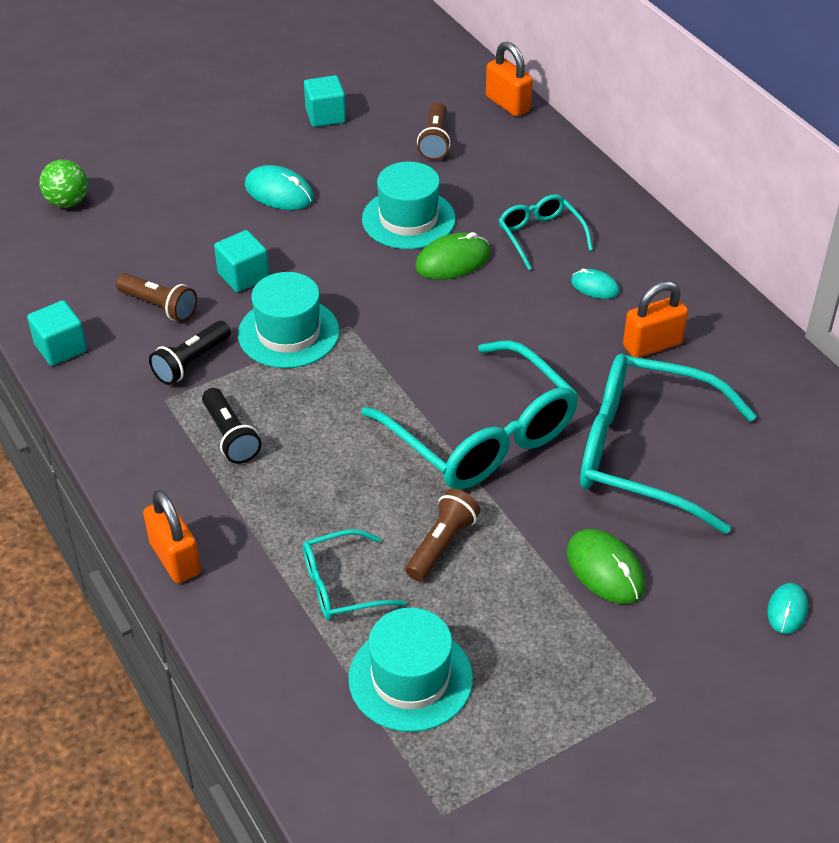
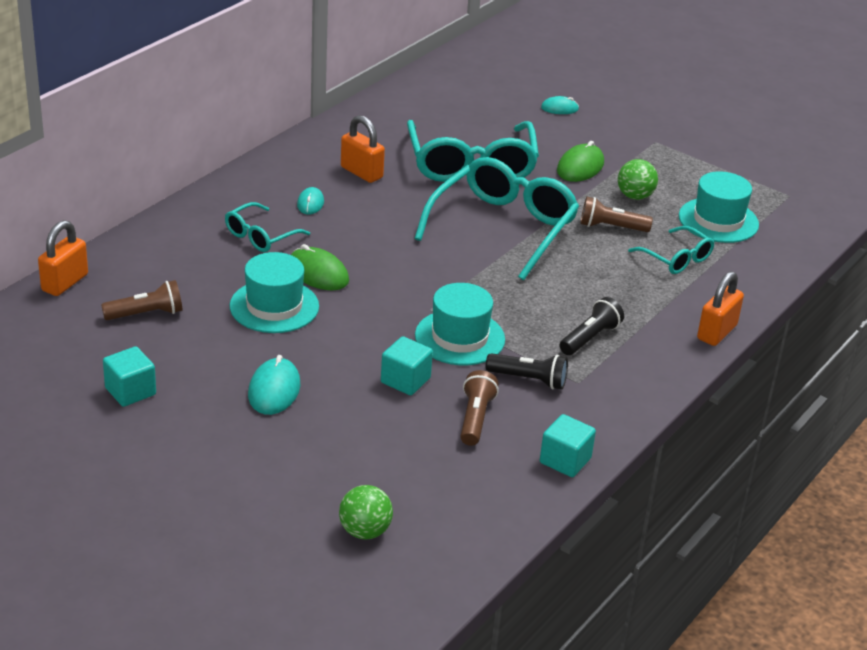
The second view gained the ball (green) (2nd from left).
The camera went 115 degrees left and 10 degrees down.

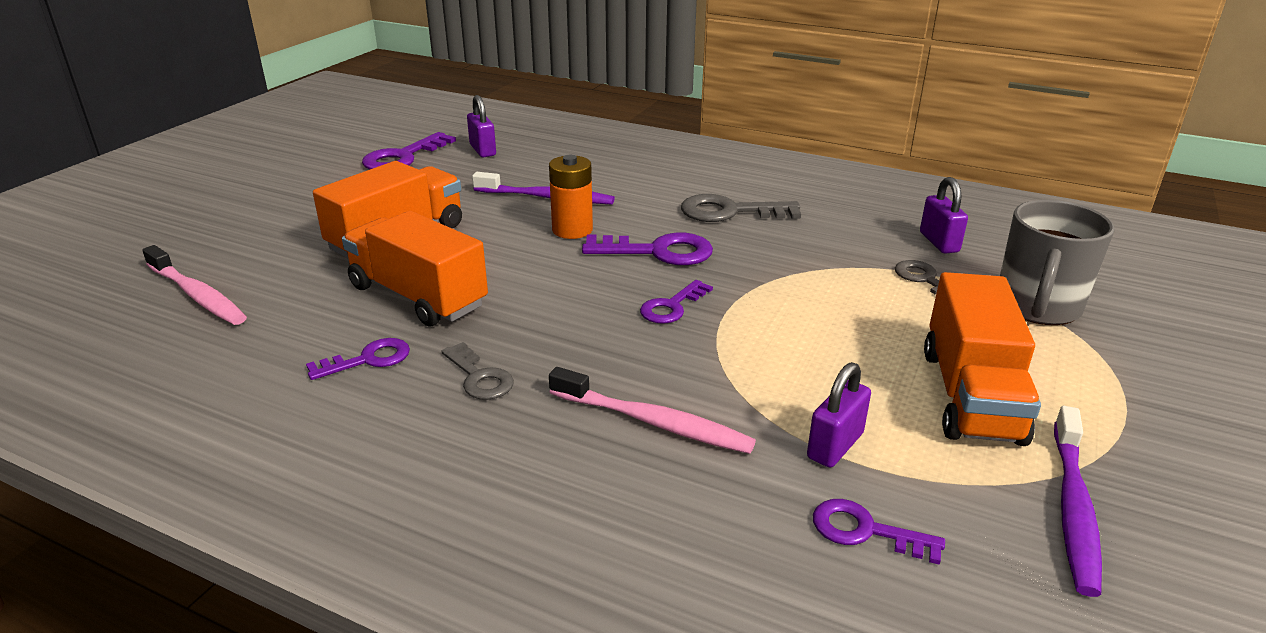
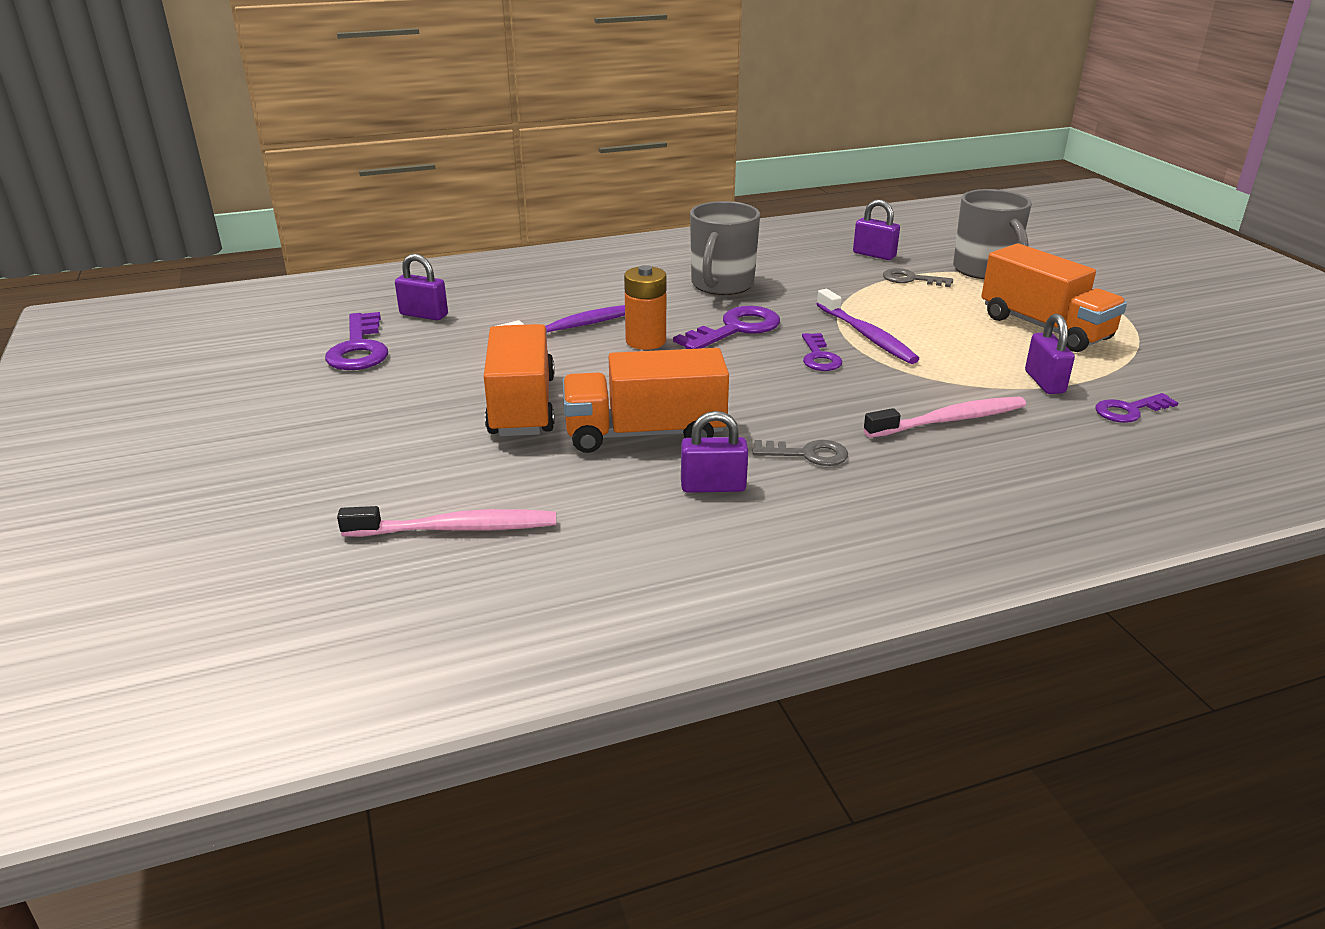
Where the key (grey) (2nd from left) stood, the mug (grey) (1st from left) came to stand.
Where the key (purple) (1st from left) stood, the padlock (purple) (2nd from left) came to stand.
The toothbrush (purple) (2nd from left) ended up elsewhere.
The camera went 45 degrees left and 0 degrees up.

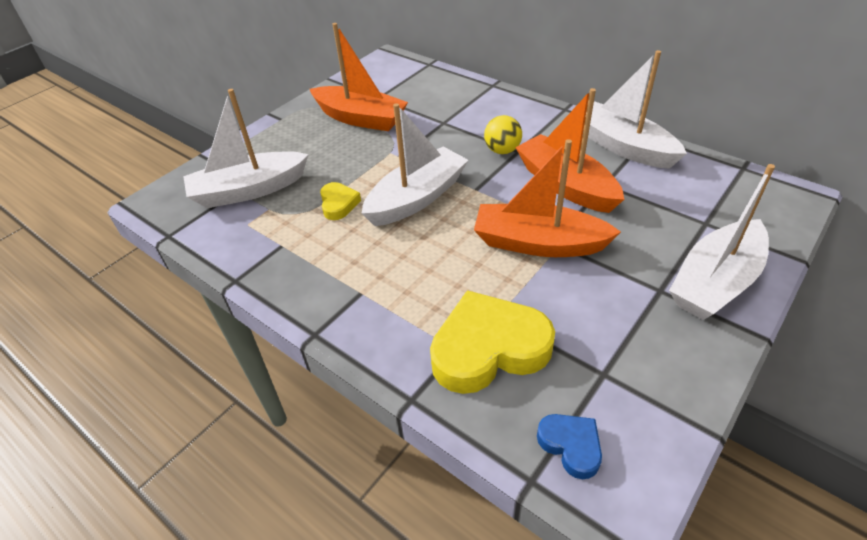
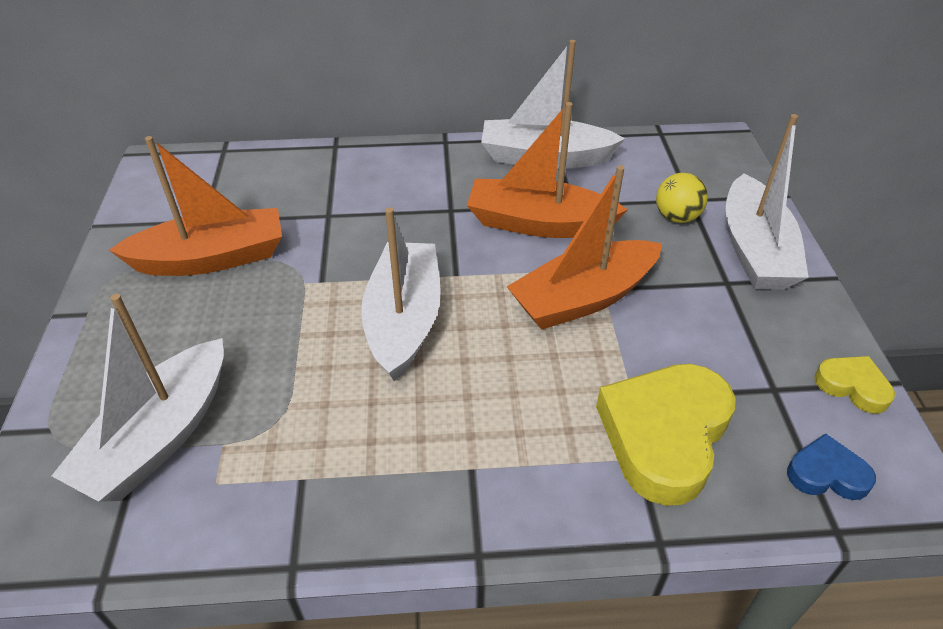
The ball (yellow) ended up elsewhere.
The heart (yellow) (1st from left in the first image) ended up elsewhere.
The camera went 45 degrees left and 0 degrees up.

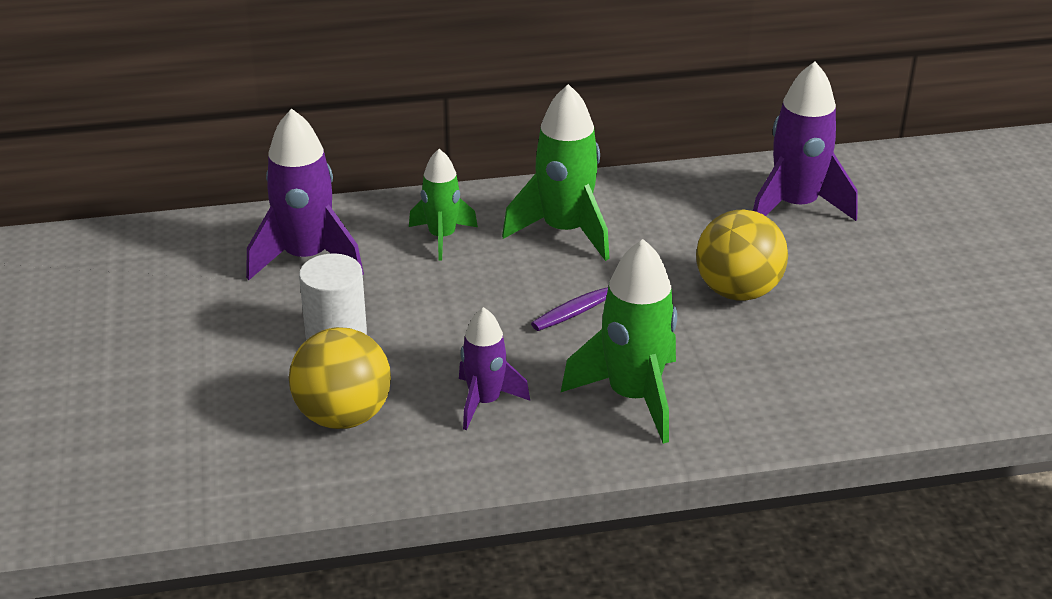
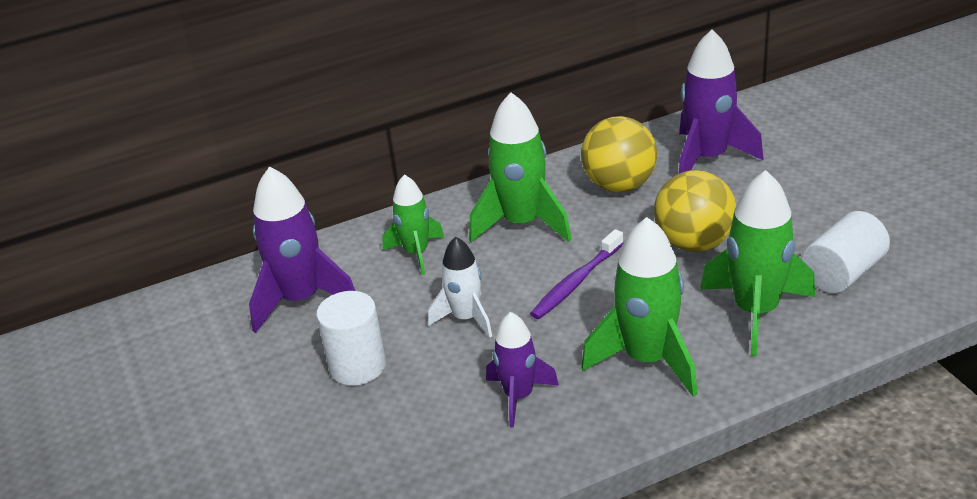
The ball (yellow) (1st from left) ended up elsewhere.
The second view gained the rocket (green) (4th from left).
The second view gained the cylinder (white) (2nd from left).
The second view gained the rocket (white).
The camera went 10 degrees left and 0 degrees up.

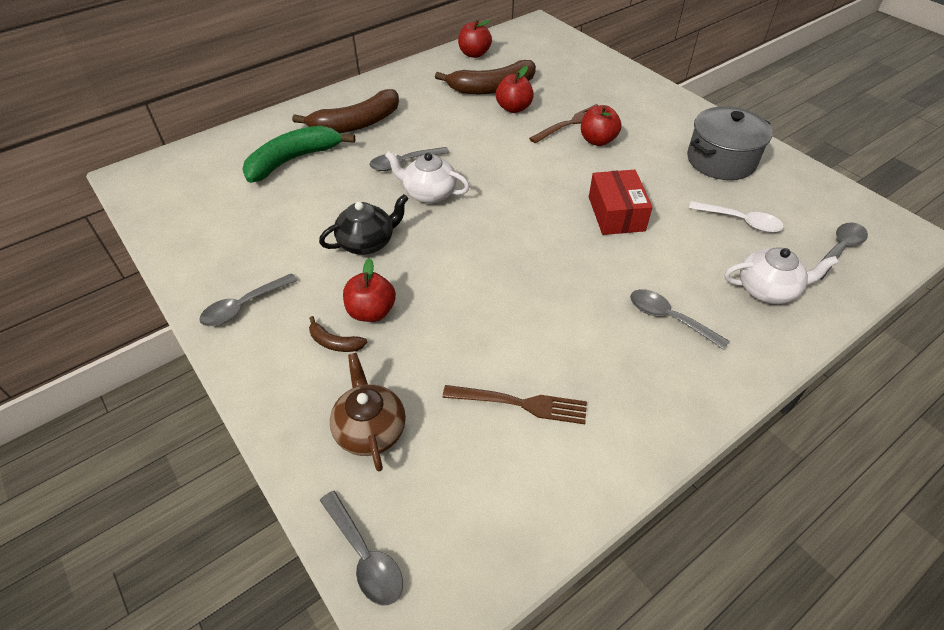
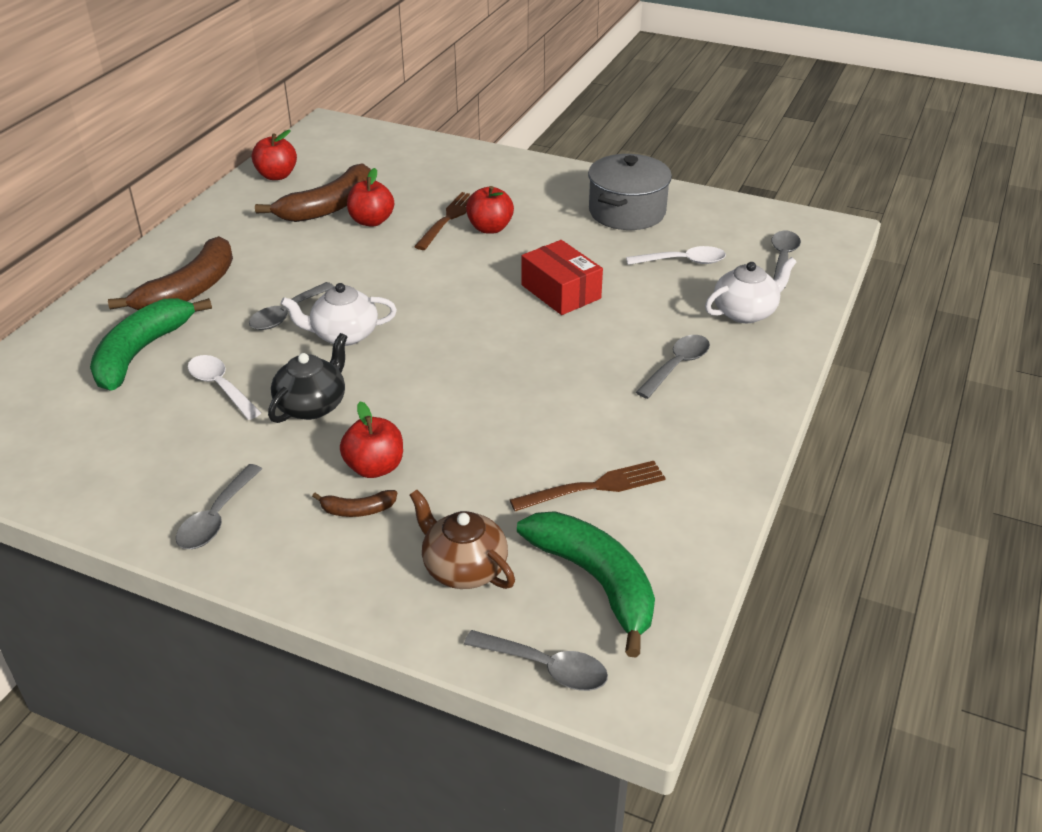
The spoon (grey) (4th from left) ended up facing another way, 120 degrees clockwise from before.
The second view gained the spoon (white) (1st from left).
The second view gained the banana (green) (2nd from left).
The camera went 30 degrees left and 10 degrees down.

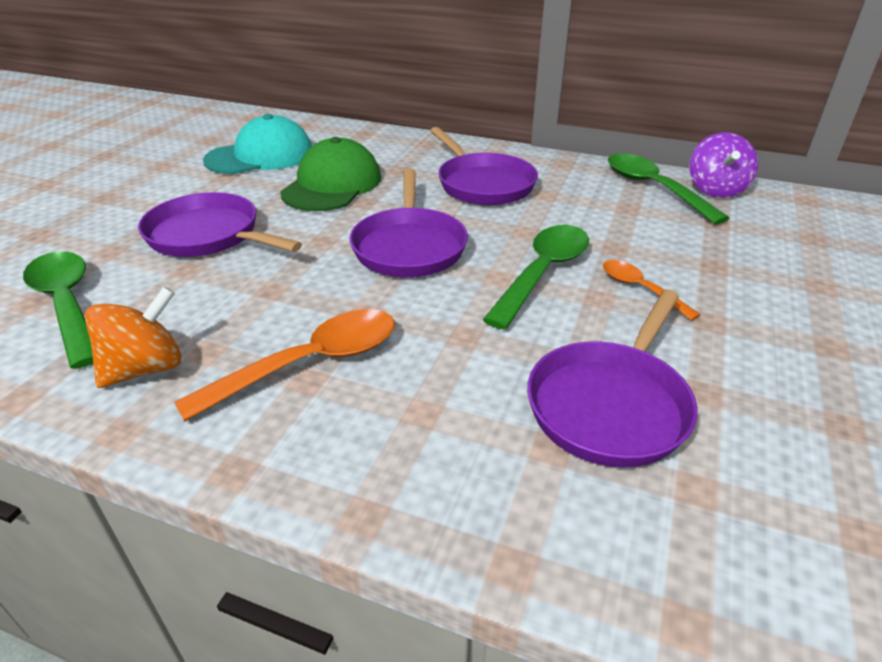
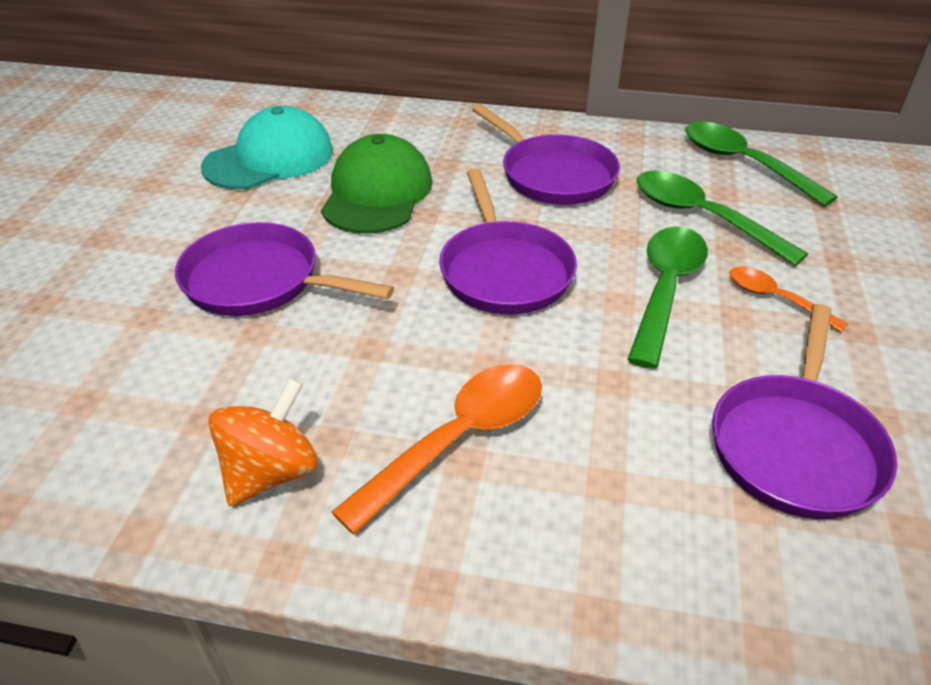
The second view lost the spinning top (purple).
The spoon (green) (1st from left in the first image) ended up elsewhere.
The camera went 10 degrees left and 5 degrees up.

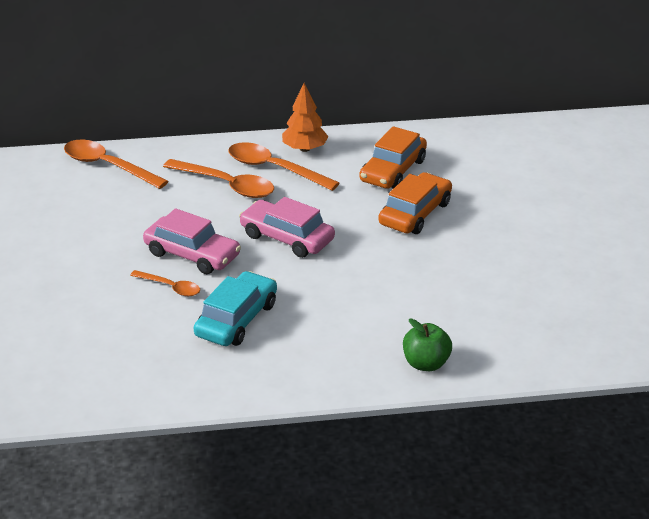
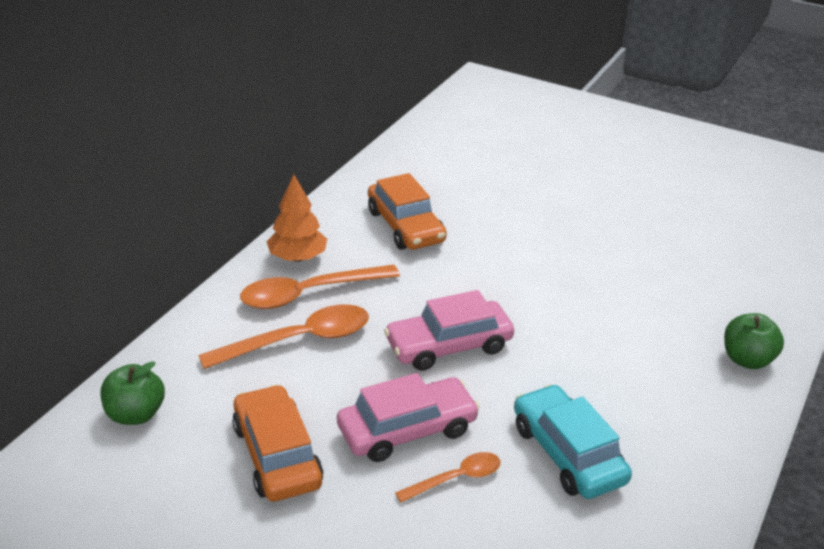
Where the spoon (orange) (1st from left) stood, the apple (green) (1st from left) came to stand.
The car (orange) (2nd from left in the first image) ended up elsewhere.
The camera went 55 degrees left and 0 degrees up.

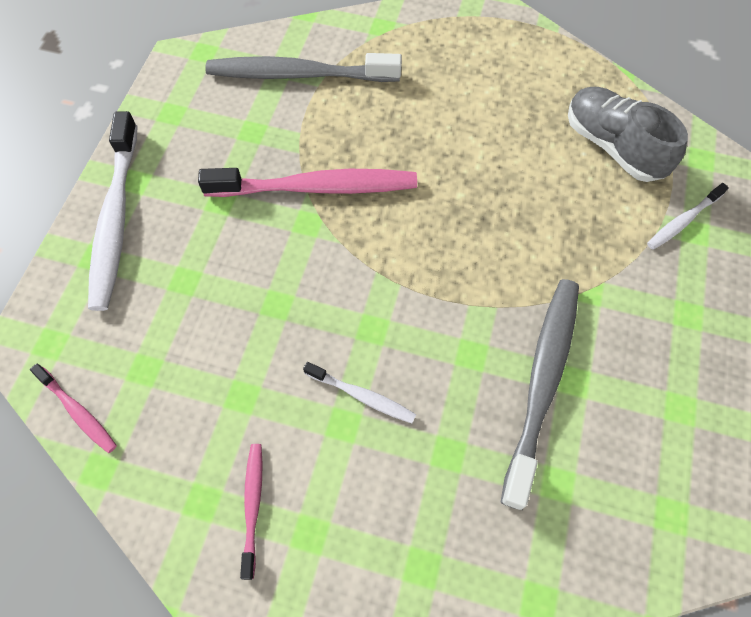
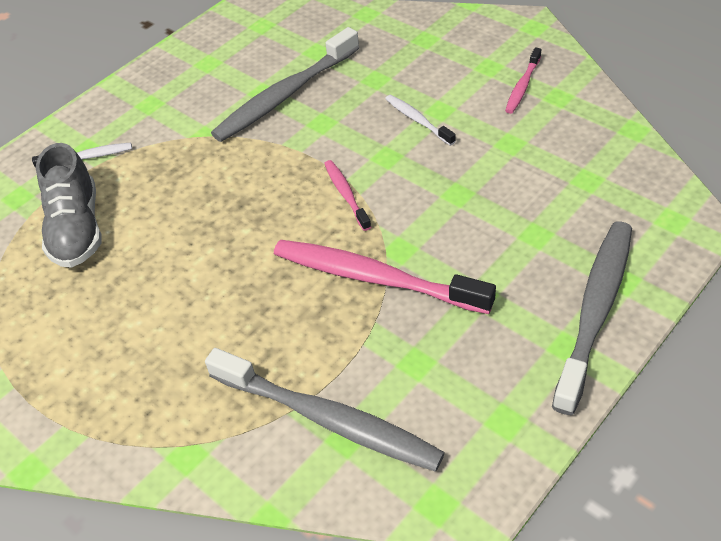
What was the toothbrush (white) (1st from left) turned into the toothbrush (grey) (3rd from left).
The toothbrush (pink) (1st from left) ended up elsewhere.
The camera went 150 degrees left and 15 degrees down.

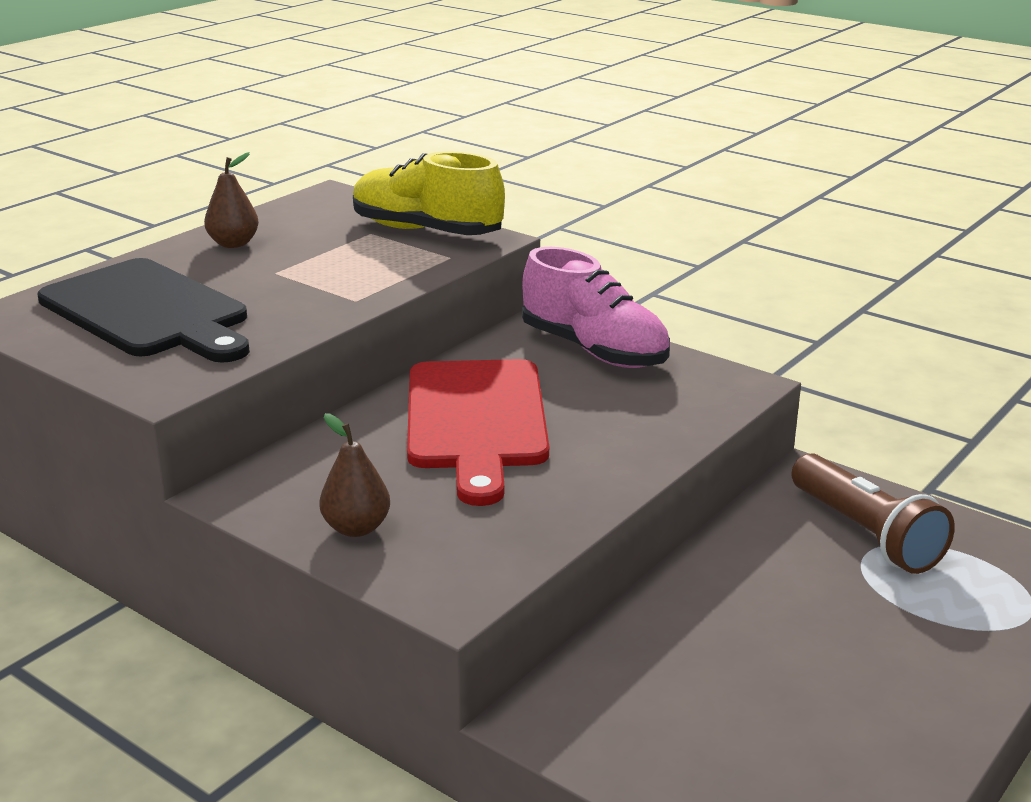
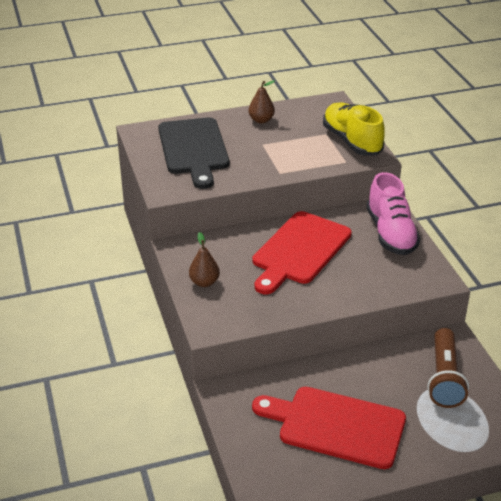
The second view gained the cutting board (red) (2nd from left).
The camera went 35 degrees right and 10 degrees up.

